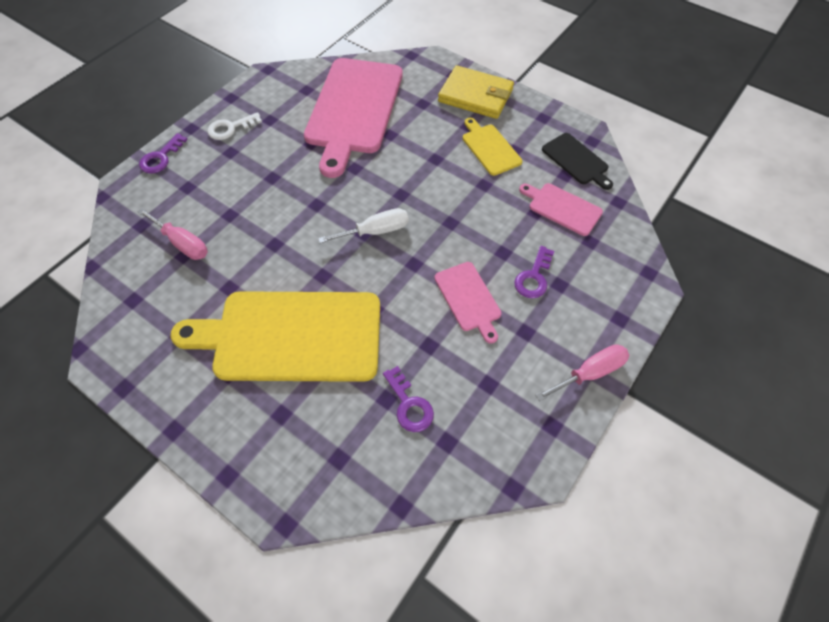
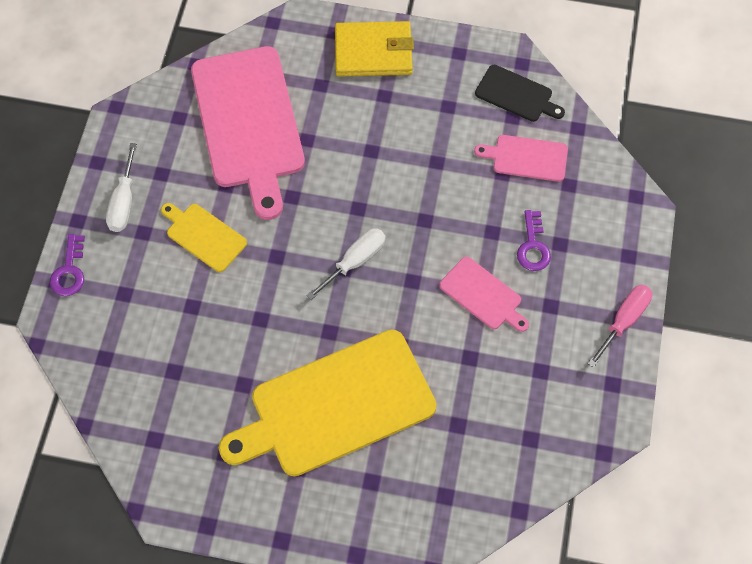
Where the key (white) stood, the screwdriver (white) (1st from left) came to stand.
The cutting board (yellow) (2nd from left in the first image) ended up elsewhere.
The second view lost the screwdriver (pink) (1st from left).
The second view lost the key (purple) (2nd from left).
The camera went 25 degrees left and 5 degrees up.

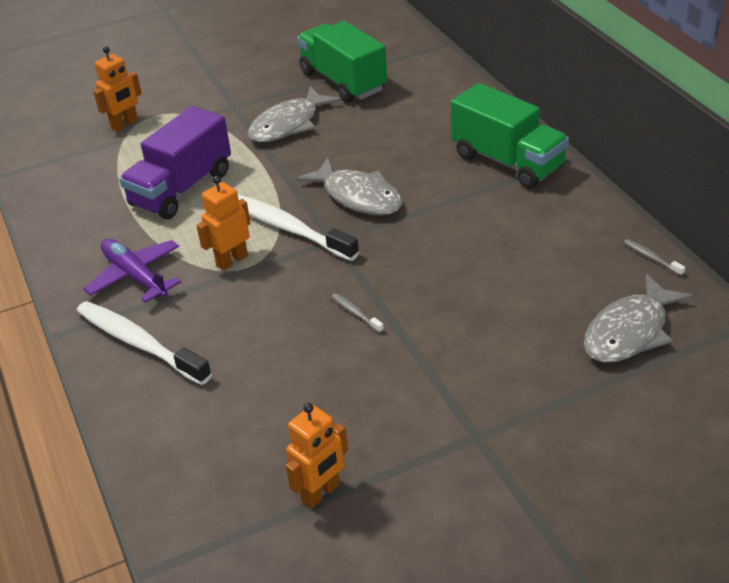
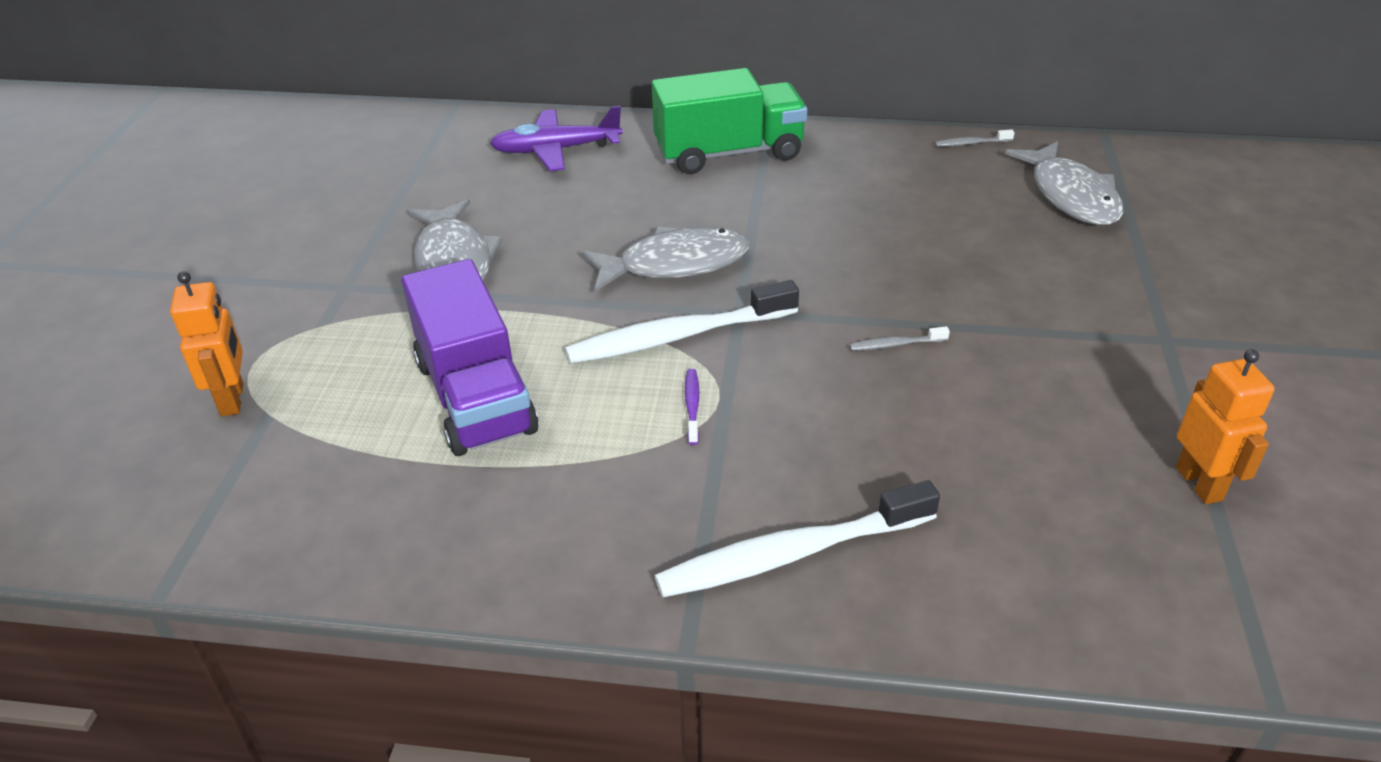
The second view lost the truck (green) (1st from left).
Where the robot (orange) (2nd from left) stood, the toothbrush (purple) came to stand.
The plane (purple) ended up elsewhere.
The camera went 60 degrees left and 0 degrees up.

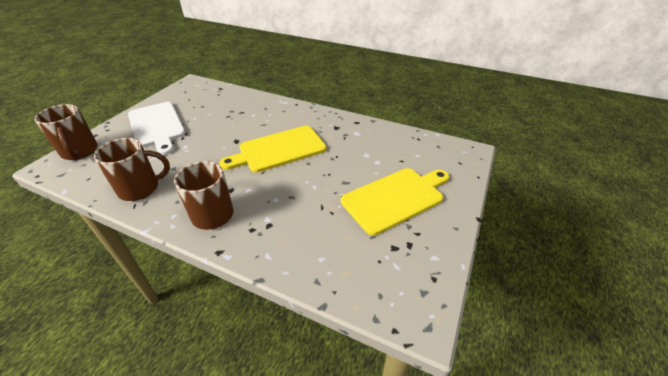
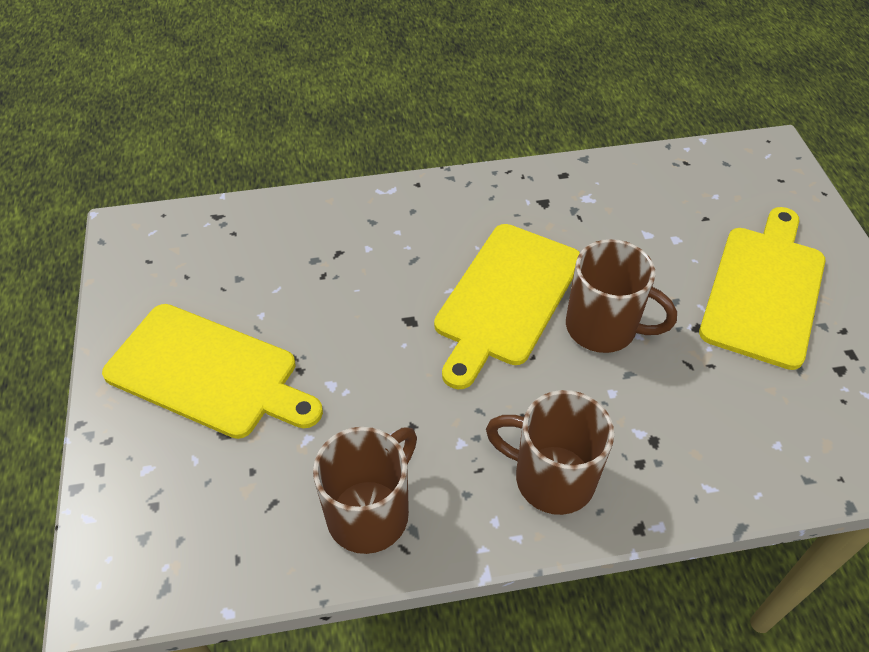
What was the cutting board (white) turned into the cutting board (yellow) (1st from left).
The mug (brown) (1st from left in the first image) ended up elsewhere.
The camera went 35 degrees left and 10 degrees up.

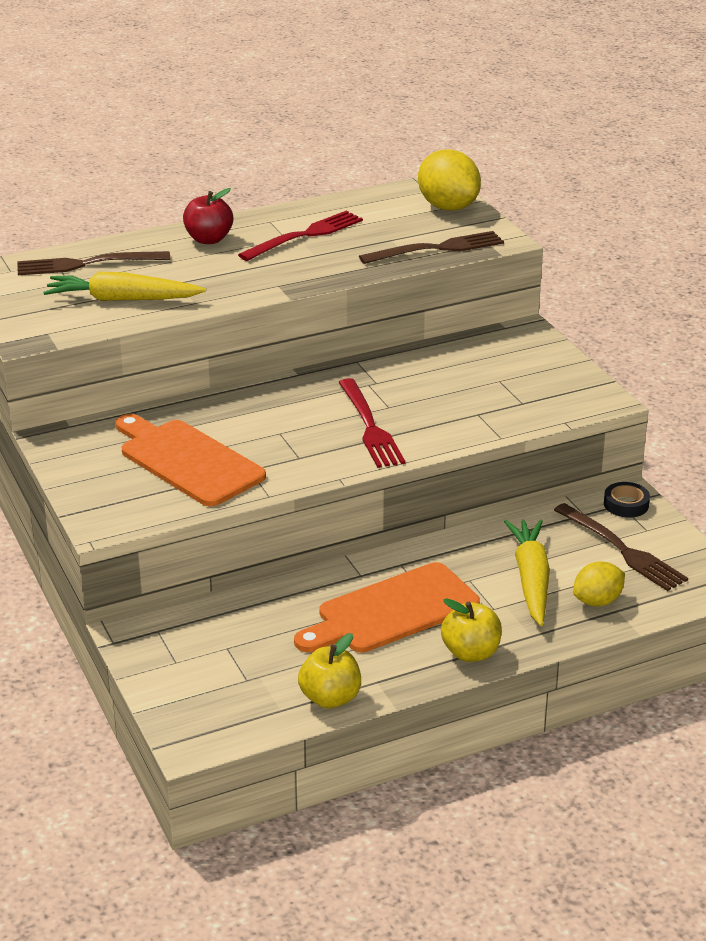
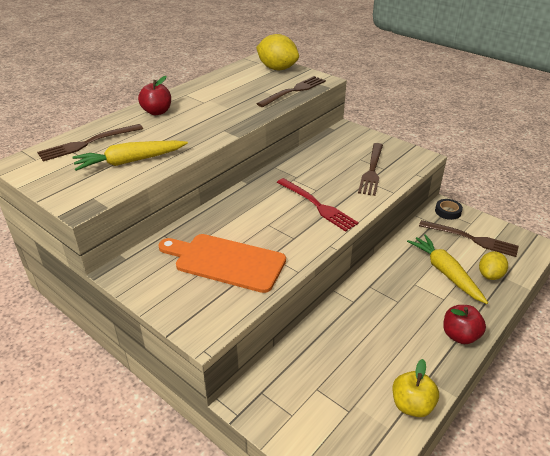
The second view lost the fork (red) (1st from left).
The second view lost the cutting board (orange) (2nd from left).
What was the apple (yellow) (2nd from left) turned into the apple (red) (2nd from left).
The second view gained the fork (brown) (3rd from left).
The camera went 25 degrees left and 5 degrees up.

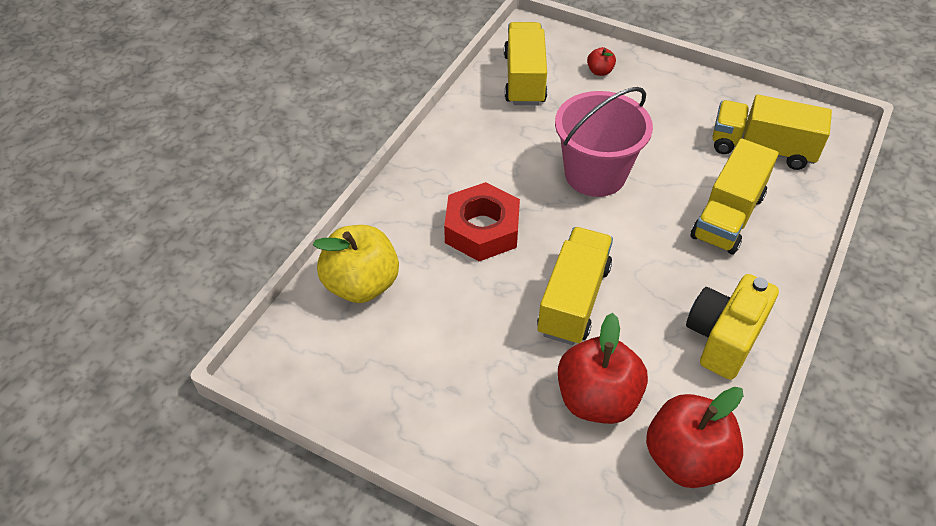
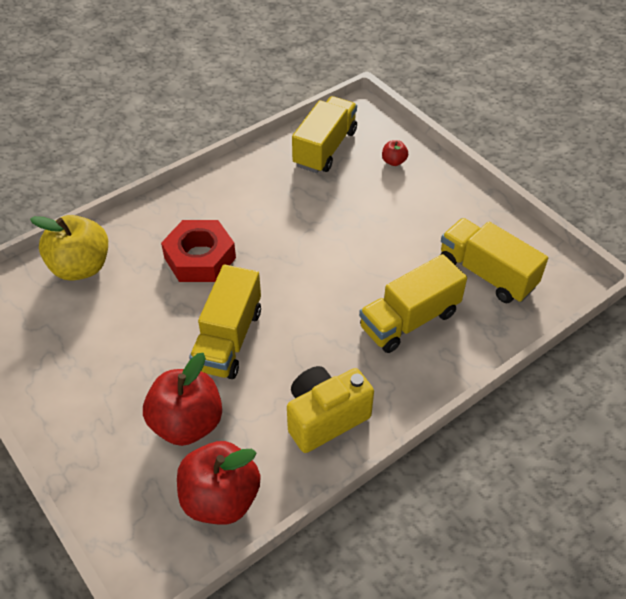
The second view lost the bucket (pink).
The truck (yellow) (2nd from left in the first image) ended up facing another way, 150 degrees clockwise from before.
The camera went 25 degrees right and 0 degrees up.

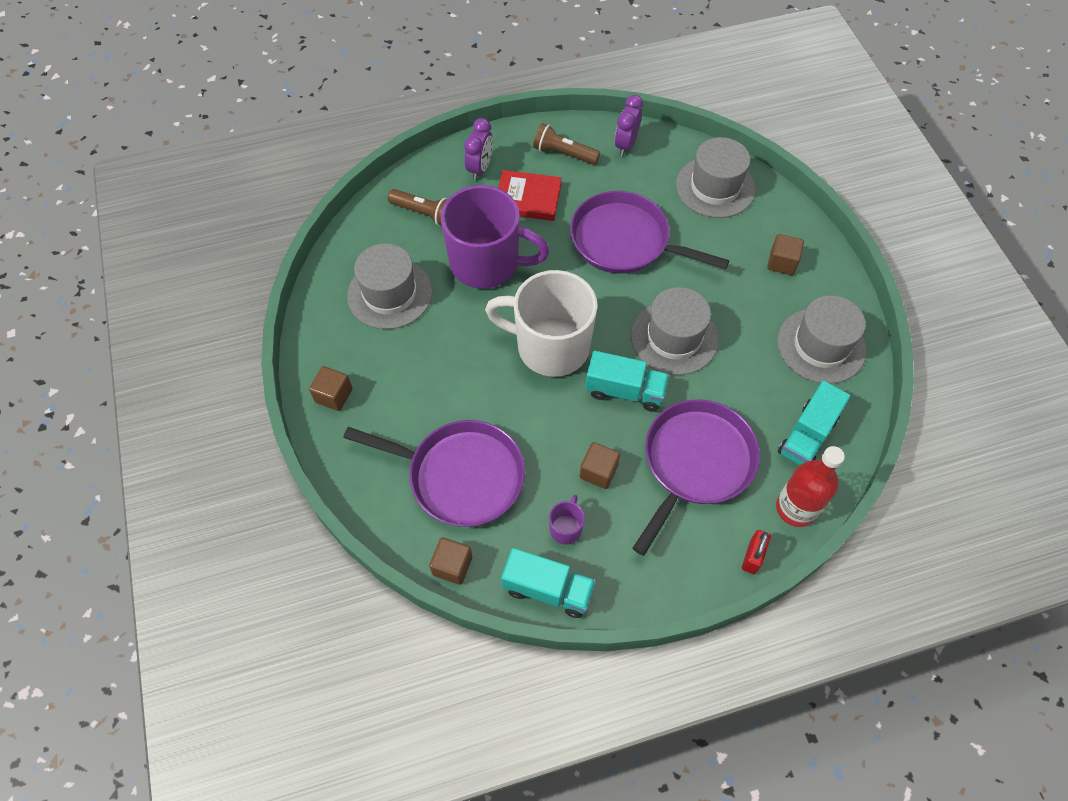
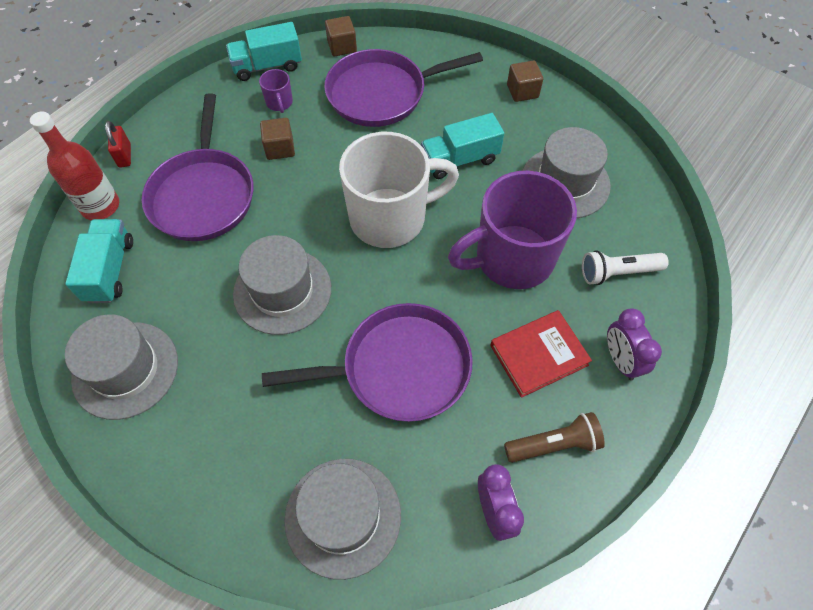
What was the flashlight (brown) (1st from left) turned into the flashlight (white).
The second view lost the cube (brown) (4th from left).
The truck (turquoise) (2nd from left in the first image) ended up elsewhere.
The camera went 145 degrees right and 0 degrees up.

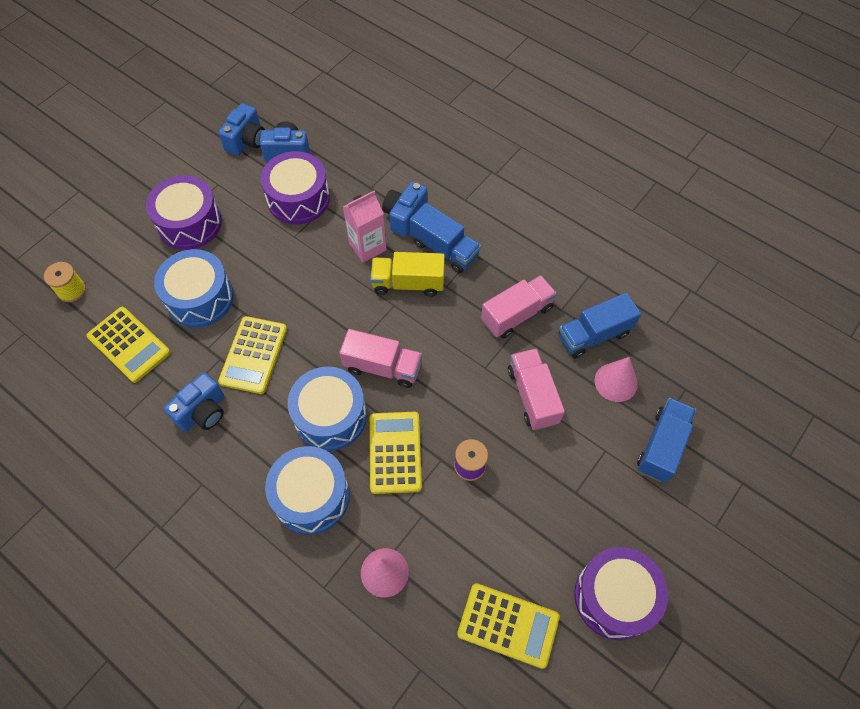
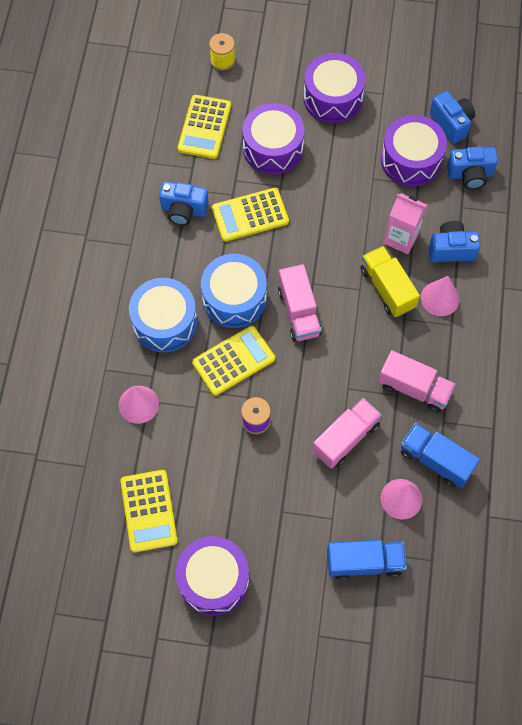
The camera (blue) (2nd from left in the first image) ended up elsewhere.
Where the truck (blue) (1st from left) stood, the cone (pink) (3rd from left) came to stand.
What was the drum (blue) (1st from left) turned into the drum (purple) (2nd from left).
The camera went 60 degrees right and 5 degrees up.

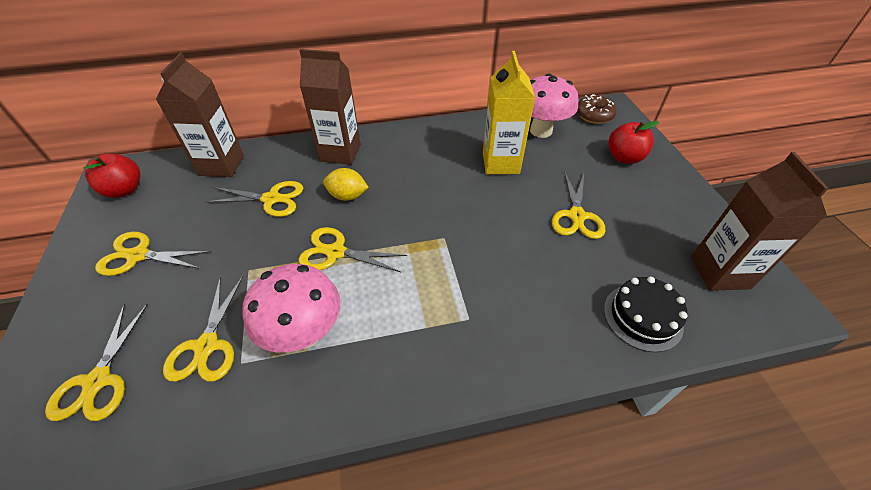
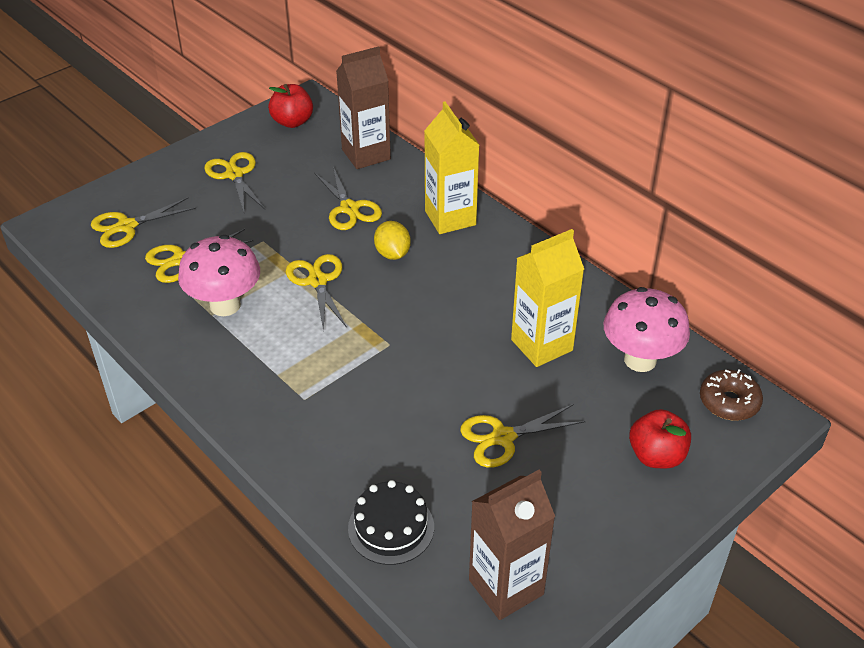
What was the carton (brown) (2nd from left) turned into the carton (yellow) (1st from left).
The camera went 60 degrees right and 5 degrees down.

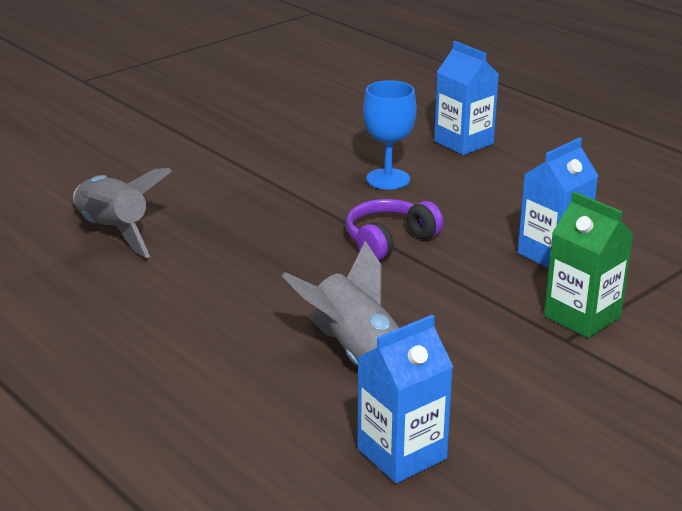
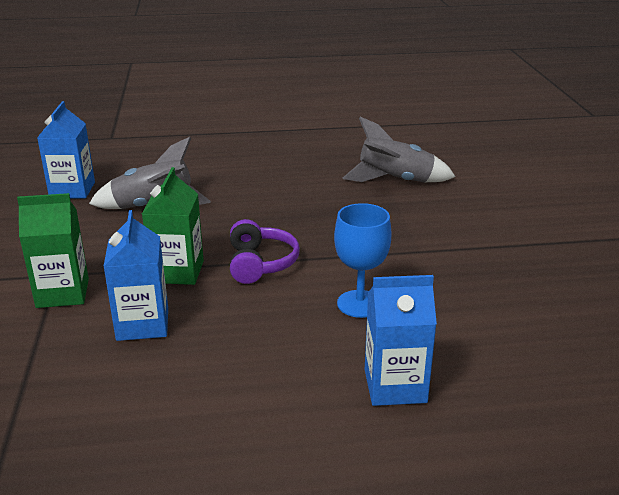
The second view gained the carton (green) (2nd from left).
The camera went 125 degrees right and 0 degrees up.

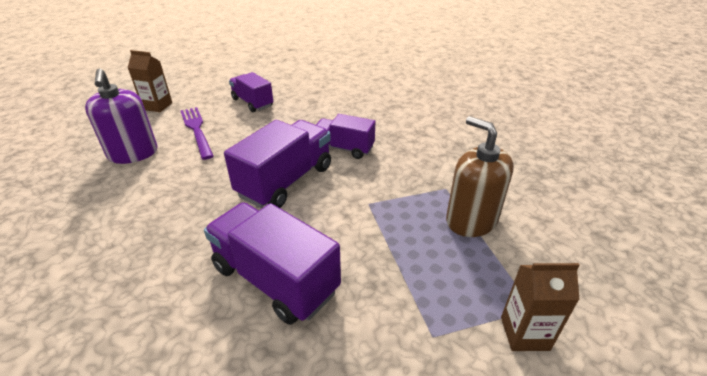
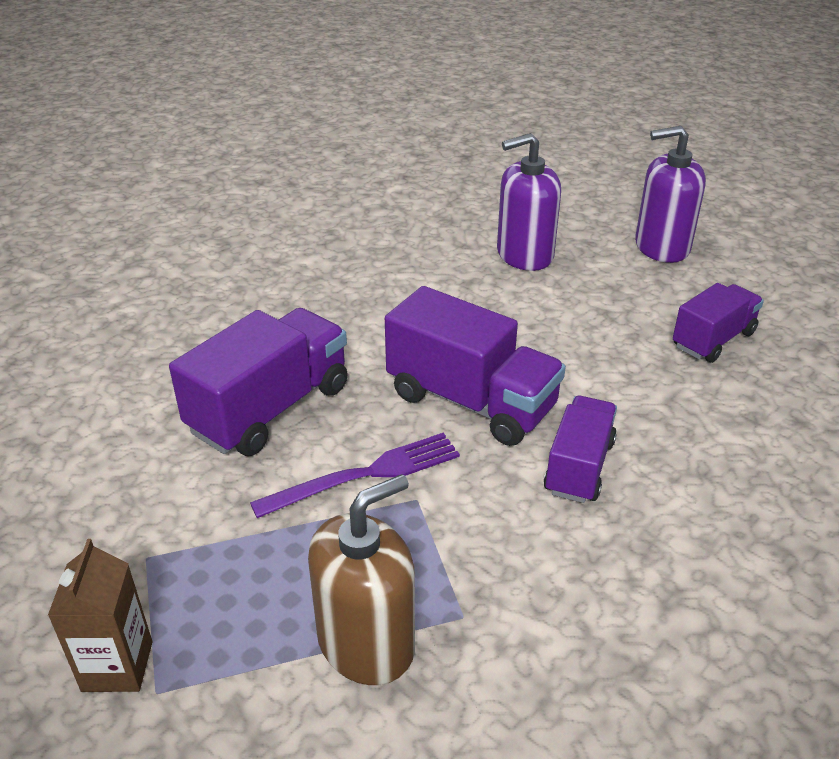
Where the carton (brown) (1st from left) stood, the soap dispenser (purple) (2nd from left) came to stand.
The fork (purple) ended up elsewhere.
The camera went 90 degrees right and 0 degrees up.

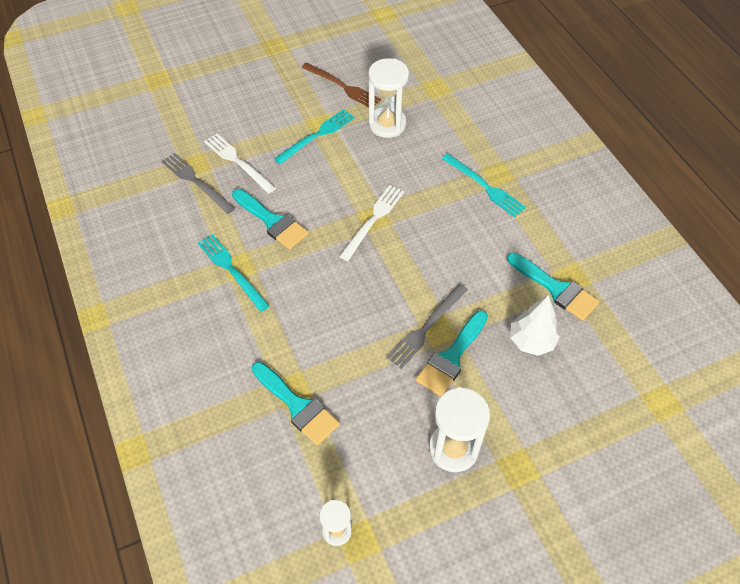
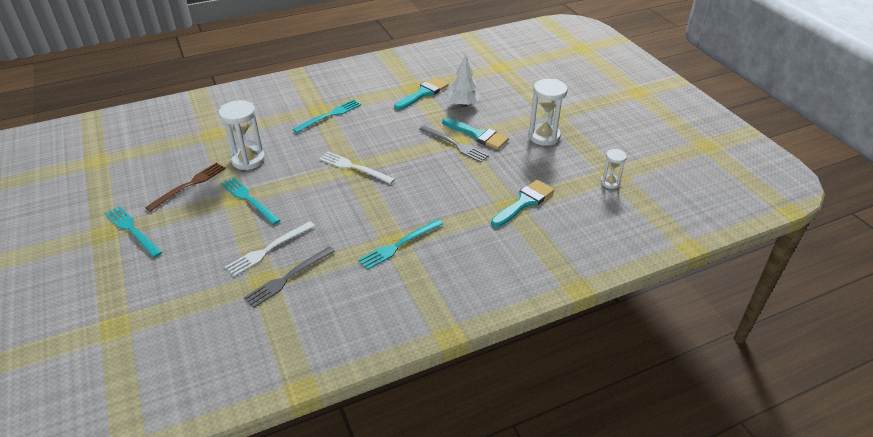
The second view lost the brush (turquoise) (1st from left).
The second view gained the fork (turquoise) (1st from left).
The camera went 90 degrees left and 15 degrees down.

